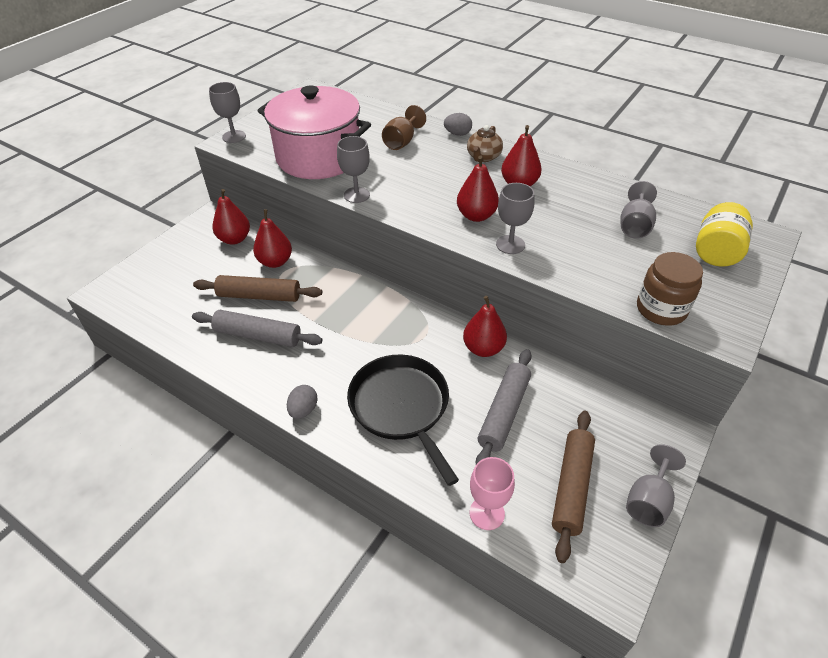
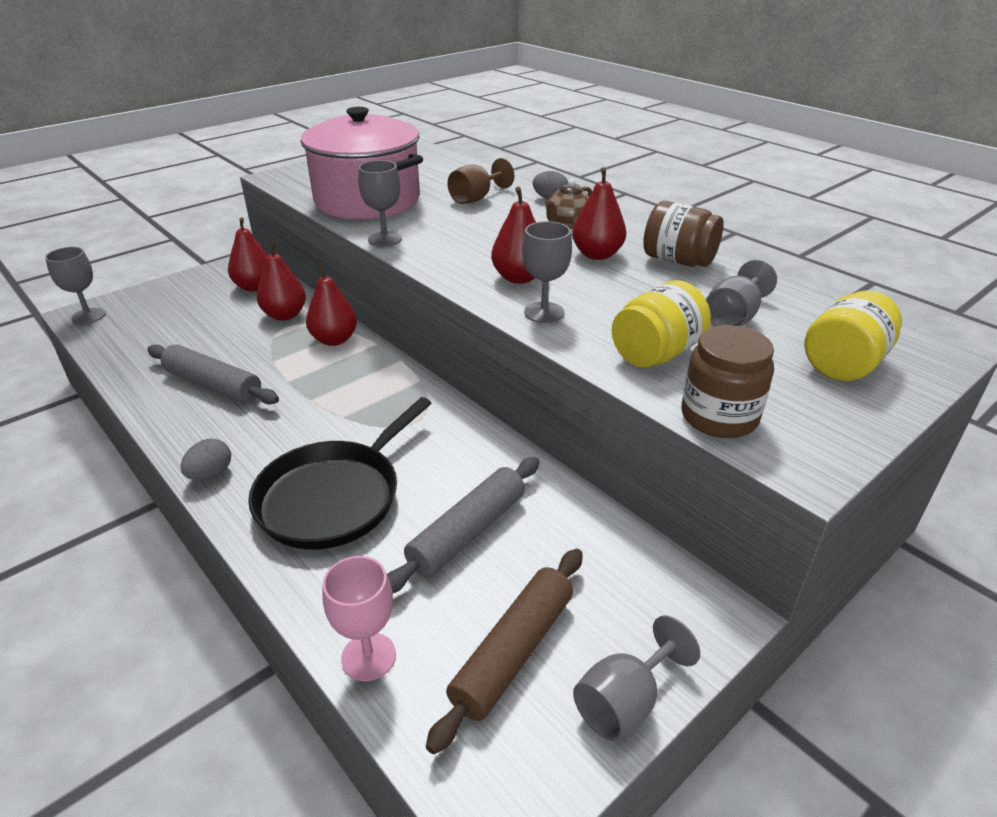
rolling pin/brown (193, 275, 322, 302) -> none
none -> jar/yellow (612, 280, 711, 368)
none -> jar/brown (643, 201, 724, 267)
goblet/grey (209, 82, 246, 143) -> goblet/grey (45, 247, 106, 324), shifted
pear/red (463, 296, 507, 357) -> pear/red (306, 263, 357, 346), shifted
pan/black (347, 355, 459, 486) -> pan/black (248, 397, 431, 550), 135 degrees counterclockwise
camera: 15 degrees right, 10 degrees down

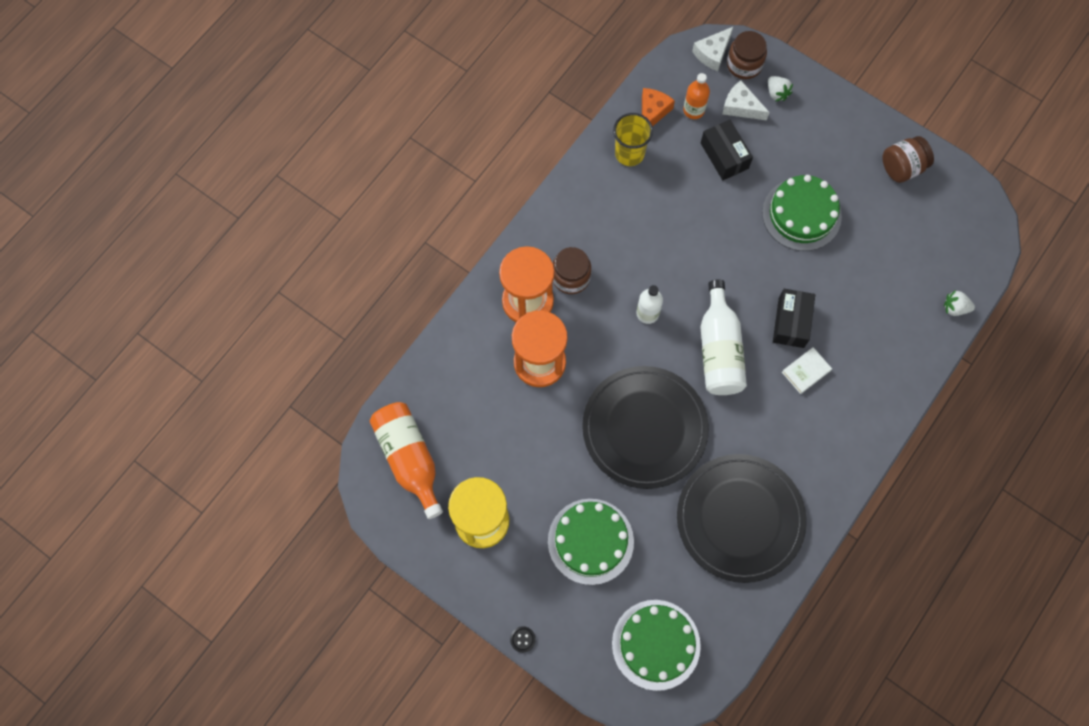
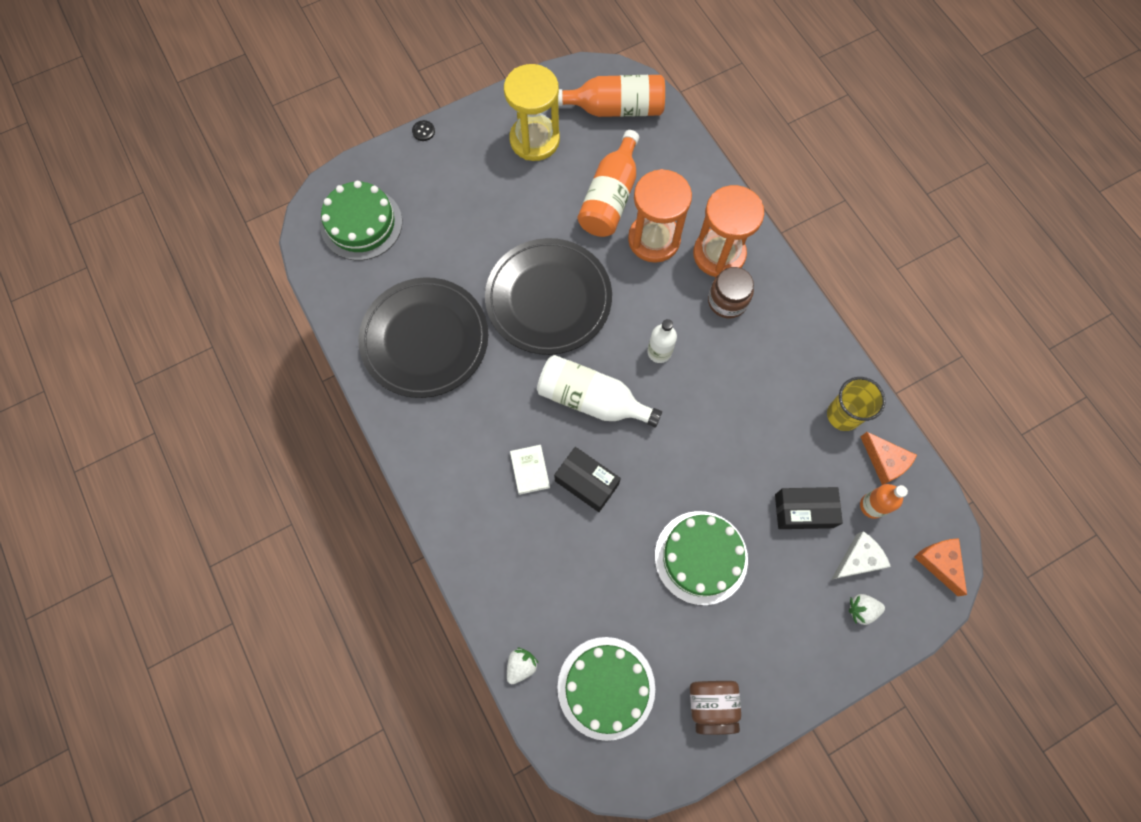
jar/brown (727, 31, 767, 79) -> none
none -> bottle/orange (578, 130, 639, 237)
cake/green (548, 499, 634, 585) -> cake/green (557, 637, 655, 741), shifted
cheese/white (692, 27, 733, 71) -> cheese/orange (914, 538, 967, 596)
camera: 115 degrees right, 0 degrees up

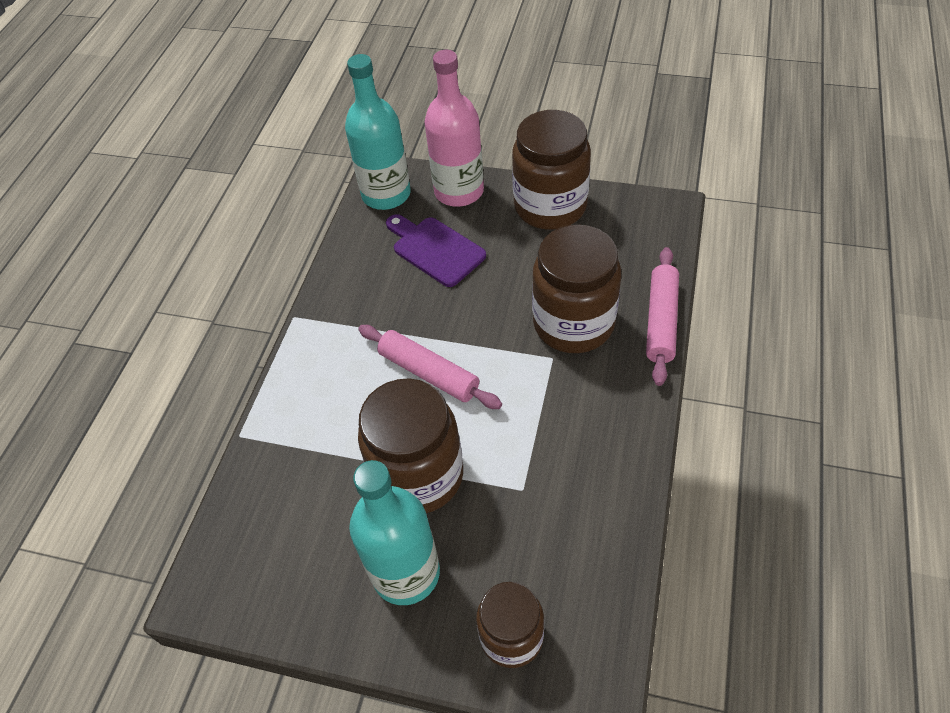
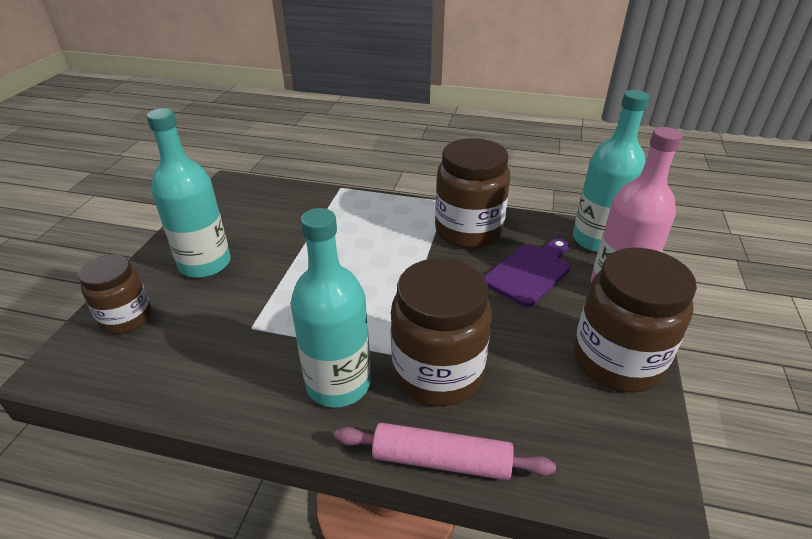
rolling pin/pink (358, 325, 502, 409) -> none
none -> bottle/turquoise (291, 208, 371, 408)
jar/brown (358, 378, 463, 513) -> jar/brown (435, 138, 510, 249), shifted
camera: 85 degrees right, 15 degrees down

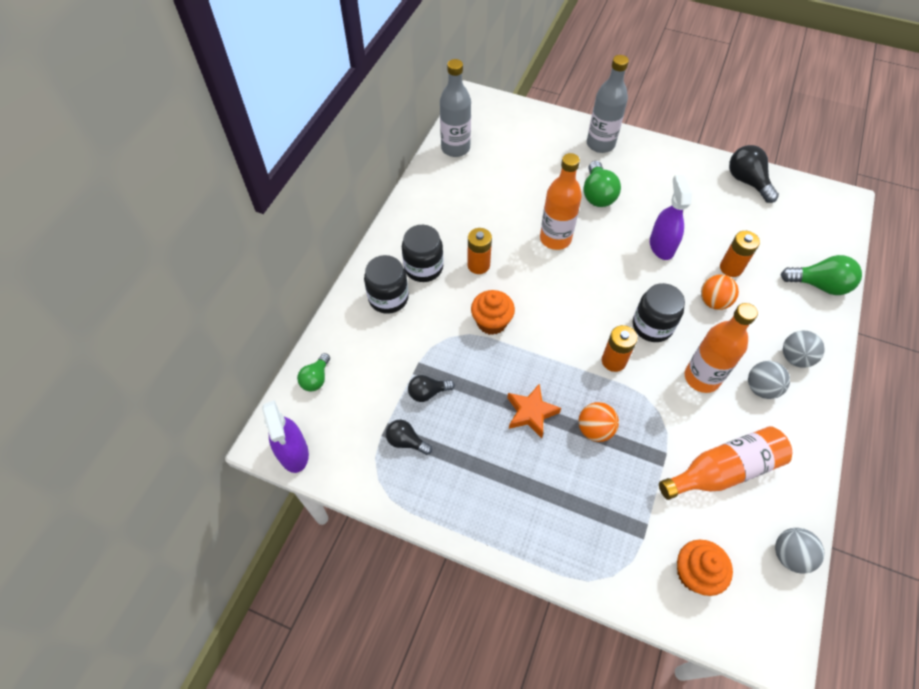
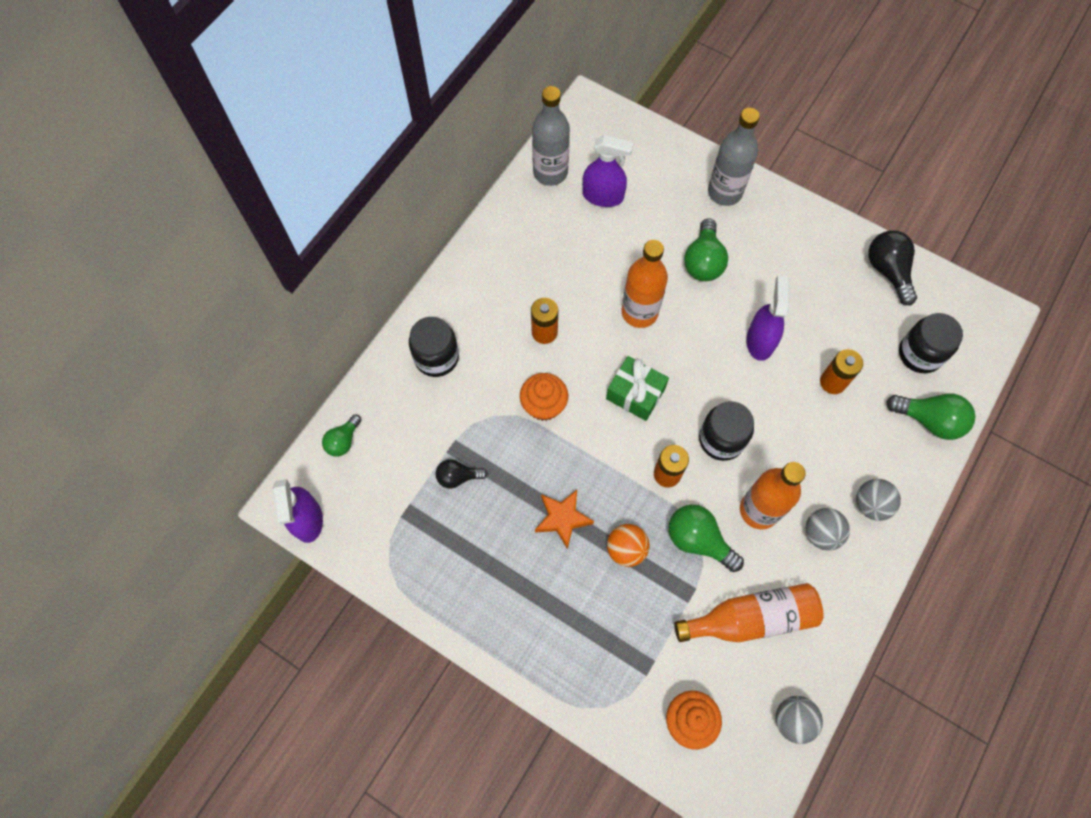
light bulb/black (386, 420, 432, 455) -> none
ball/orange (701, 274, 739, 310) -> none
none -> spray bottle/purple (583, 135, 634, 207)
none -> gift/green (606, 356, 669, 421)
none -> light bulb/green (669, 505, 744, 572)
jar/black (402, 225, 443, 282) -> jar/black (899, 313, 963, 373), shifted
camera: 10 degrees right, 10 degrees up

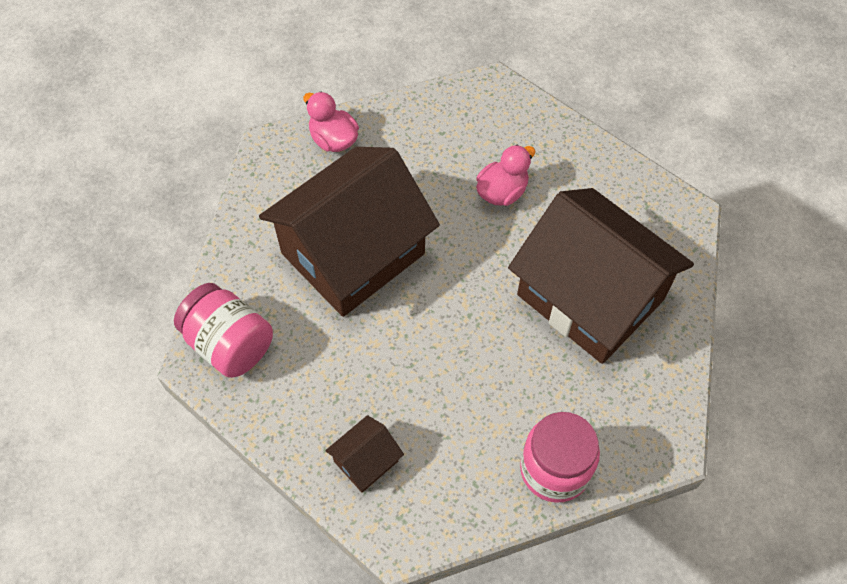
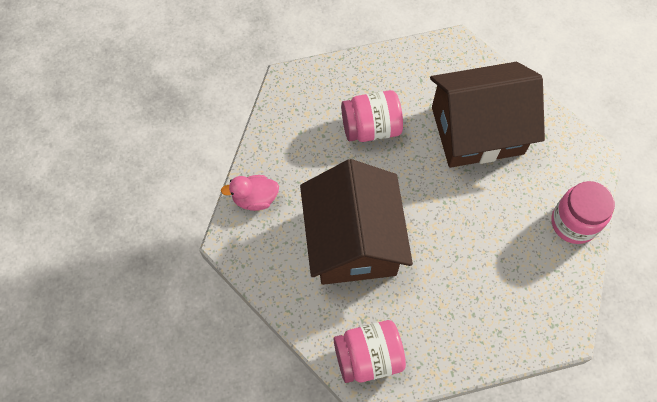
house/brown (325, 415, 404, 493) -> none
duck/pink (476, 145, 535, 206) -> jar/pink (341, 90, 403, 142)
camera: 55 degrees left, 5 degrees up

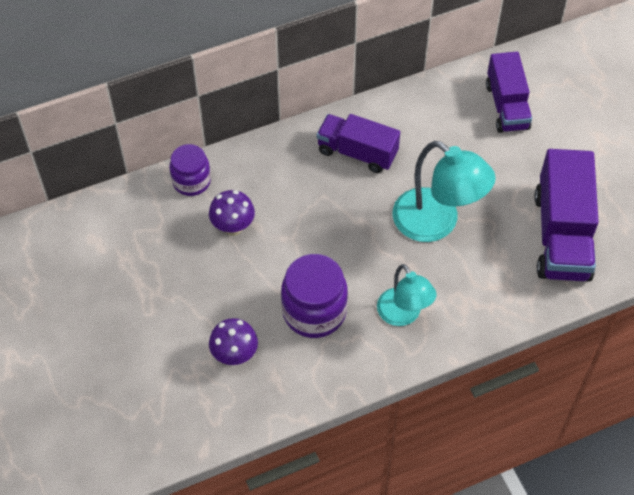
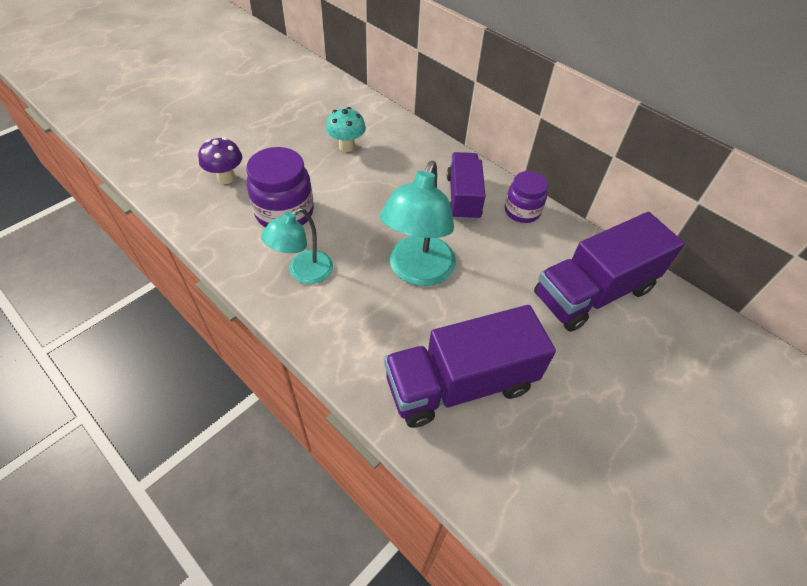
jar/purple (170, 144, 211, 196) -> jar/purple (505, 171, 548, 223), shifted
mushroom/purple (209, 190, 255, 236) -> mushroom/turquoise (326, 107, 366, 152)
truck/purple (486, 52, 532, 133) -> truck/purple (534, 212, 685, 332), x1.51
camera: 65 degrees right, 5 degrees down

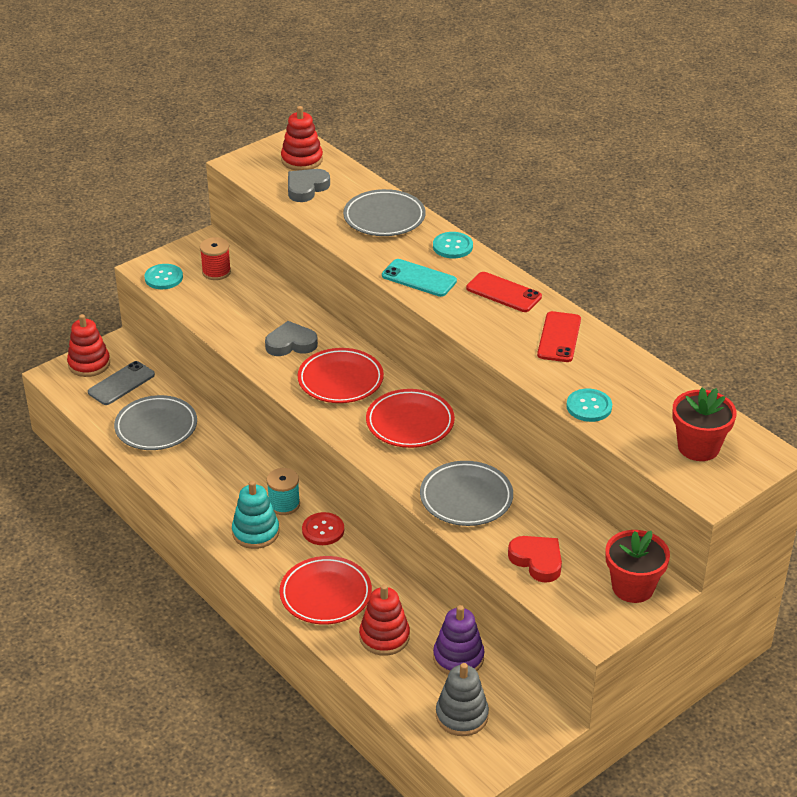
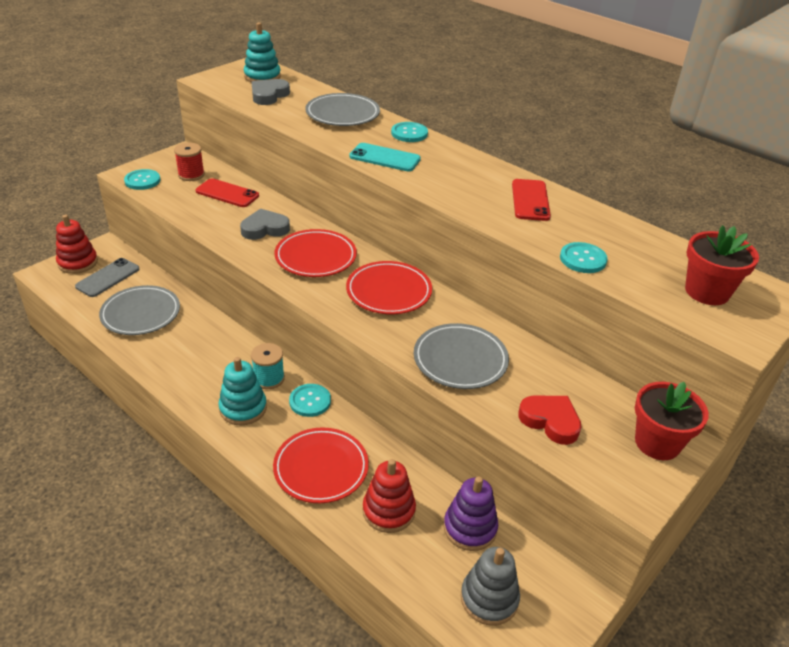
phone/red (466, 272, 542, 312) -> phone/red (196, 178, 259, 207), shifted
stacking toy/red (281, 106, 323, 171) -> stacking toy/turquoise (244, 22, 281, 82)
button/red (302, 512, 344, 545) -> button/turquoise (289, 384, 331, 417)
camera: 10 degrees left, 0 degrees up

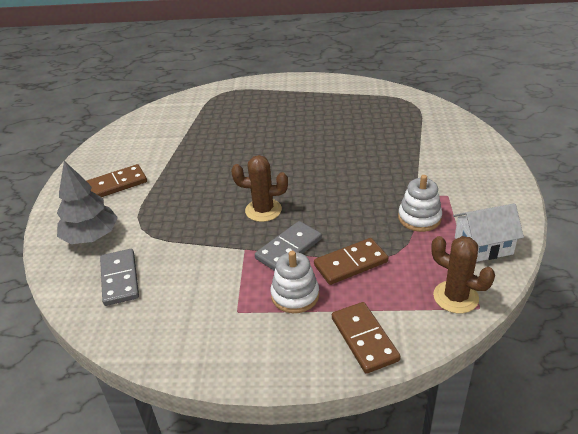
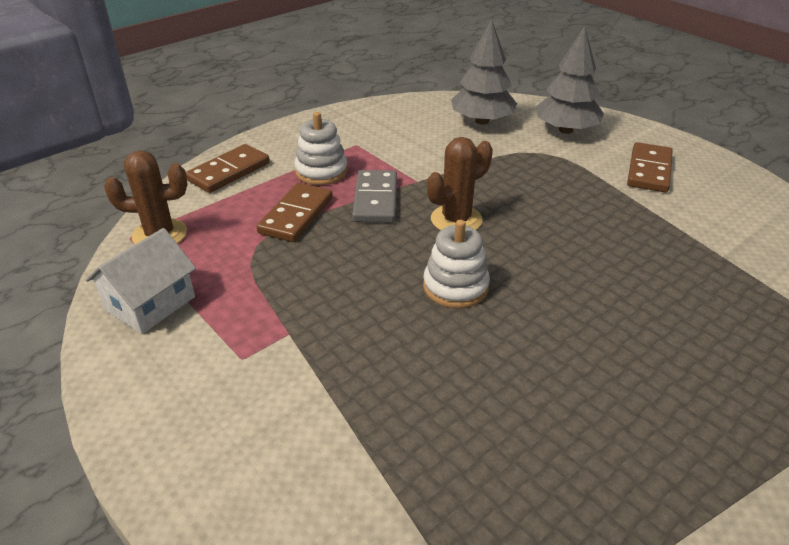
stacking toy/white (398, 175, 442, 232) -> stacking toy/white (423, 220, 490, 308), shifted
domino/grey (100, 249, 139, 306) -> tree/grey (451, 19, 517, 125)
domino/brown (332, 302, 401, 374) -> domino/brown (186, 144, 270, 193), 75 degrees counterclockwise
camera: 135 degrees right, 0 degrees up

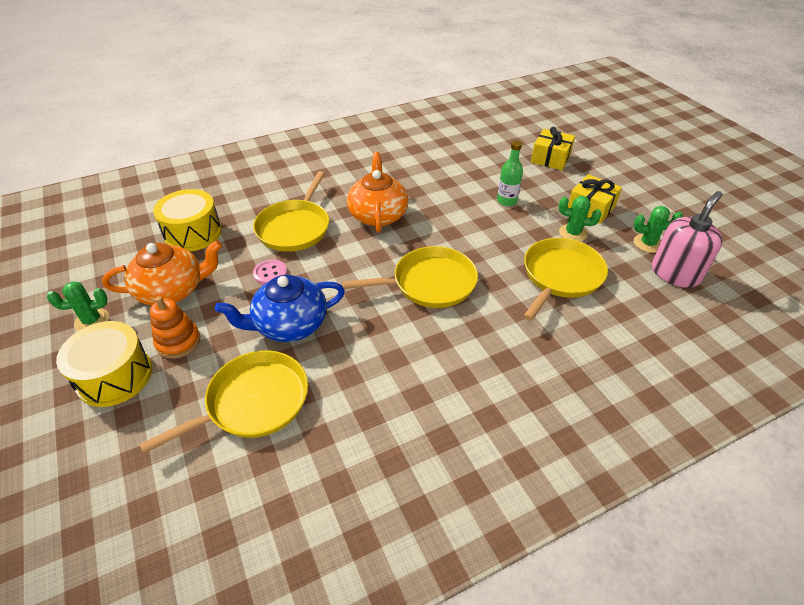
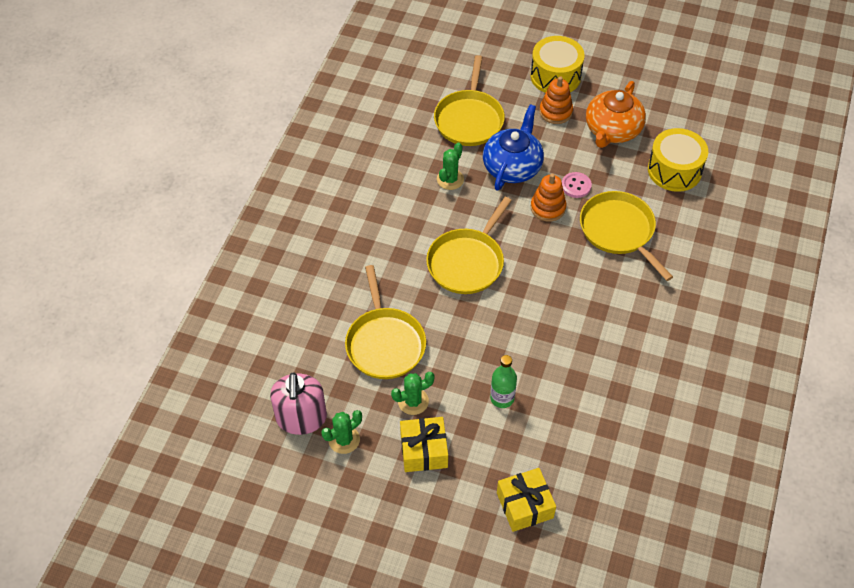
teapot/orange (347, 152, 409, 232) -> none
none -> stacking toy/orange (531, 174, 566, 222)
cactus/green (47, 281, 109, 331) -> cactus/green (437, 143, 464, 190), shifted
camera: 135 degrees right, 10 degrees up

